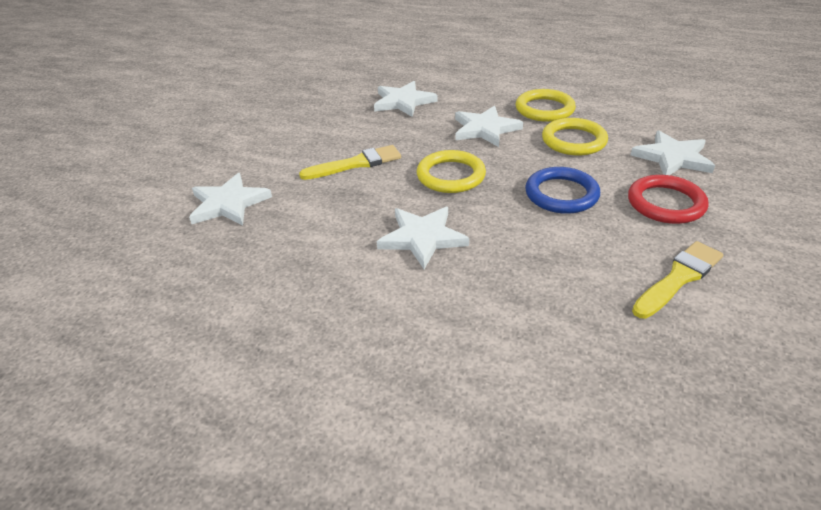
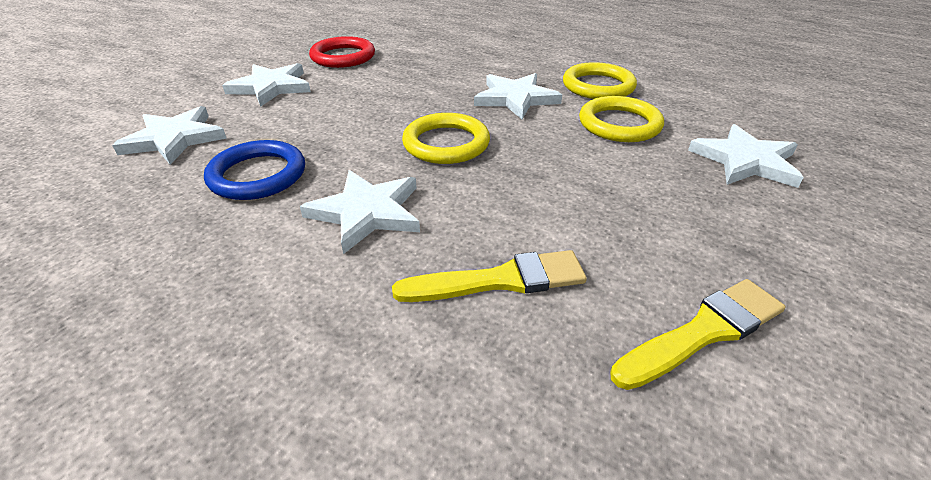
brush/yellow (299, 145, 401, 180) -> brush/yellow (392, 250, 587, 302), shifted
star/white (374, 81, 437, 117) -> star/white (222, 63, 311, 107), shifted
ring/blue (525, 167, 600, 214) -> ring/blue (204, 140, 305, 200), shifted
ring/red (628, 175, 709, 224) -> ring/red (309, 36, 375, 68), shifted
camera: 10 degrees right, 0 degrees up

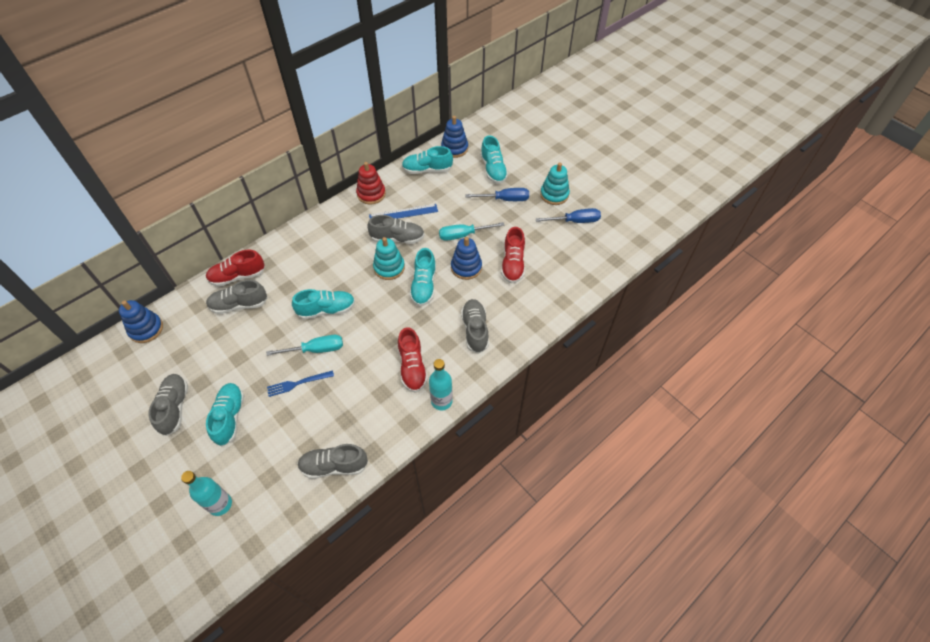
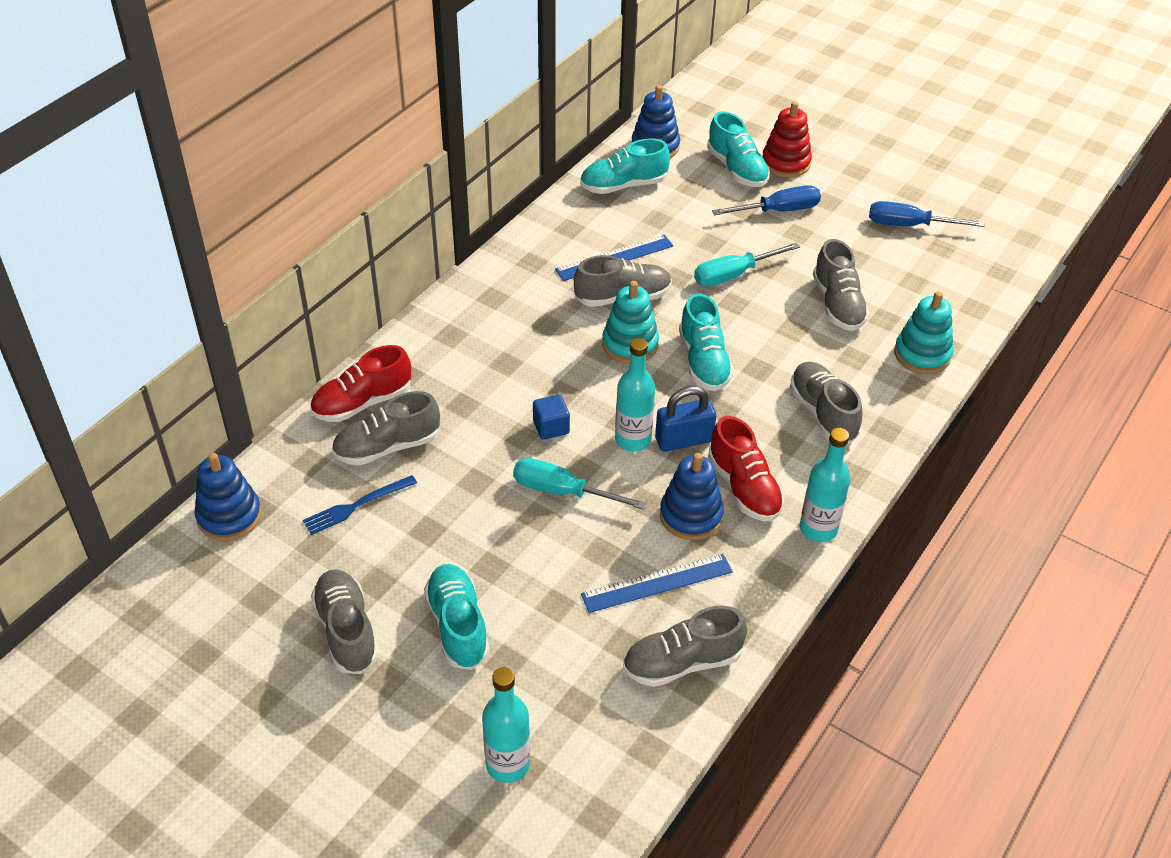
none -> ruler/blue (581, 554, 733, 613)
none -> bottle/turquoise (615, 338, 655, 452)
none -> padlock/blue (655, 386, 716, 452)
fork/blue (267, 370, 334, 397) -> fork/blue (303, 475, 417, 535), shifted
stacking toy/red (356, 162, 386, 205) -> stacking toy/red (762, 101, 812, 178), shifted
stacking toy/blue (451, 237, 482, 280) -> stacking toy/blue (660, 453, 724, 540), shifted
stacking toy/turquoise (540, 162, 570, 205) -> stacking toy/turquoise (894, 291, 953, 374), shifted
shoe/turquoise (292, 289, 355, 320) -> cube/blue (533, 395, 570, 440)
shoe/red (501, 227, 525, 283) -> shoe/grey (813, 239, 870, 331)
screwdriver/turquoise (266, 335, 343, 356) -> screwdriver/turquoise (513, 458, 647, 510), 135 degrees counterclockwise
screwdriver/blue (535, 208, 601, 223) -> screwdriver/blue (869, 201, 985, 227), 150 degrees counterclockwise
camera: 15 degrees left, 10 degrees down

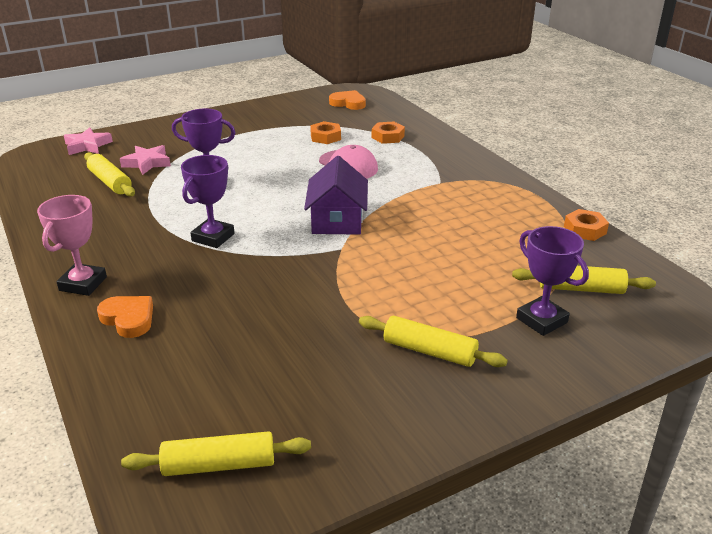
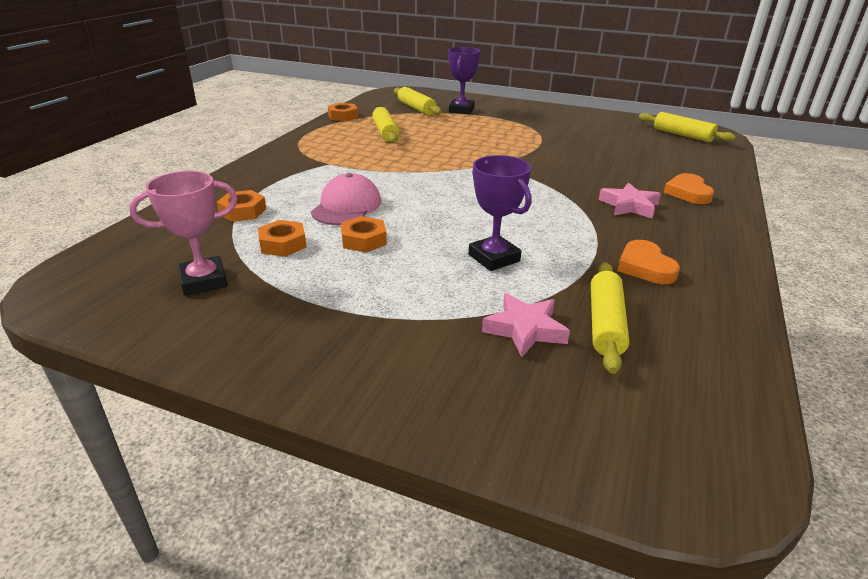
trophy/purple (181, 155, 235, 248) -> none
house/purple (304, 156, 368, 235) -> none
none -> nut/orange (341, 216, 387, 253)
trophy/pink (37, 195, 107, 296) -> trophy/pink (129, 171, 238, 295), shifted
star/pink (64, 128, 113, 155) -> star/pink (599, 182, 661, 218), shifted
heart/orange (329, 90, 366, 110) -> heart/orange (617, 240, 680, 284), shifted
rolling pin/yellow (359, 316, 508, 367) -> rolling pin/yellow (372, 107, 399, 143), shifted
camera: 130 degrees left, 0 degrees up

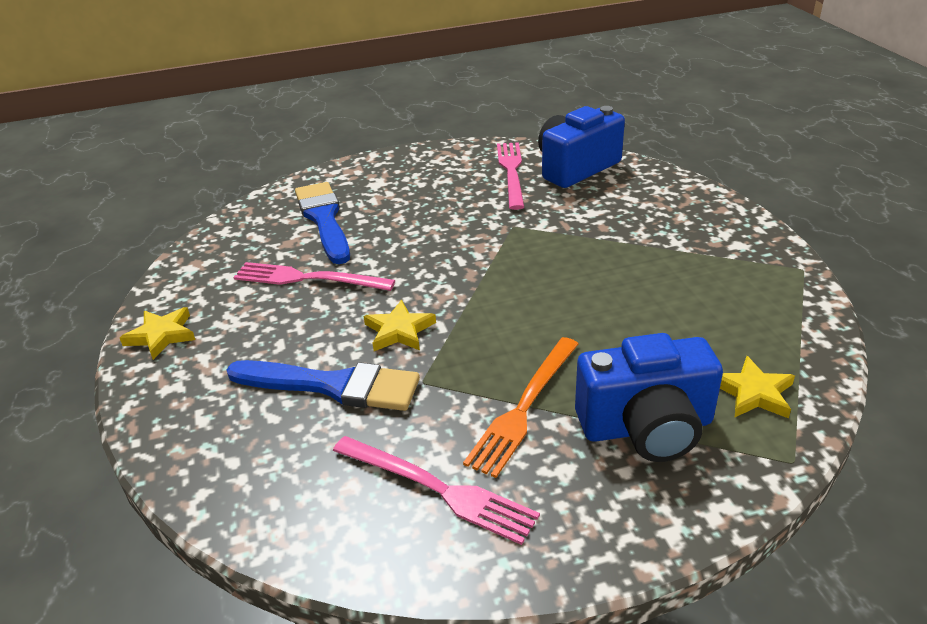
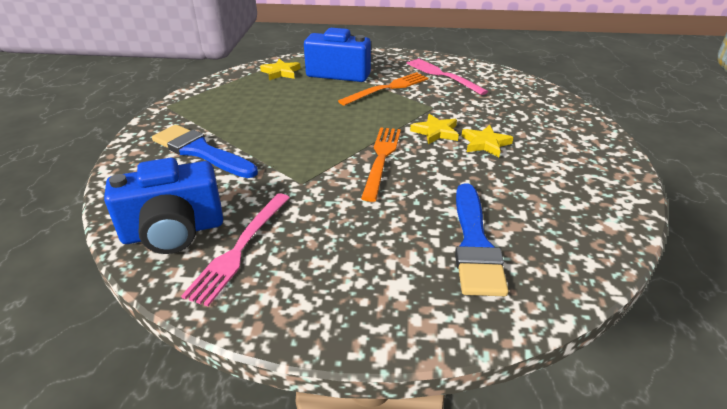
fork/pink (233, 262, 395, 291) -> none
none -> fork/orange (361, 127, 401, 202)
star/yellow (120, 307, 195, 360) -> star/yellow (462, 125, 513, 157), shifted
brush/blue (226, 360, 420, 411) -> brush/blue (152, 125, 258, 178), shifted
camera: 160 degrees left, 0 degrees up

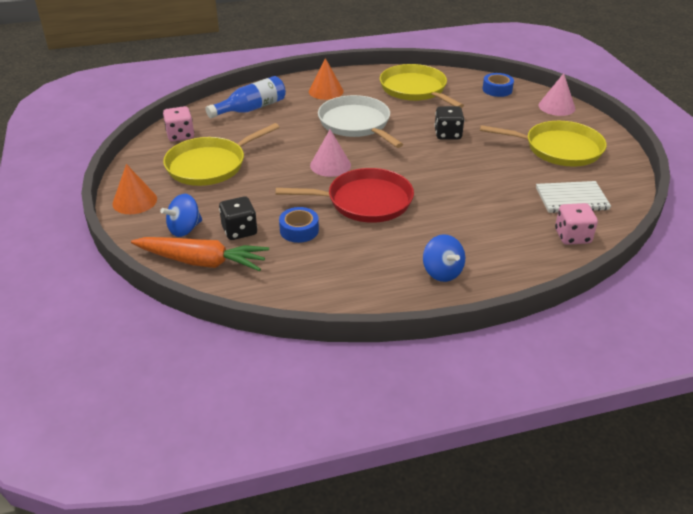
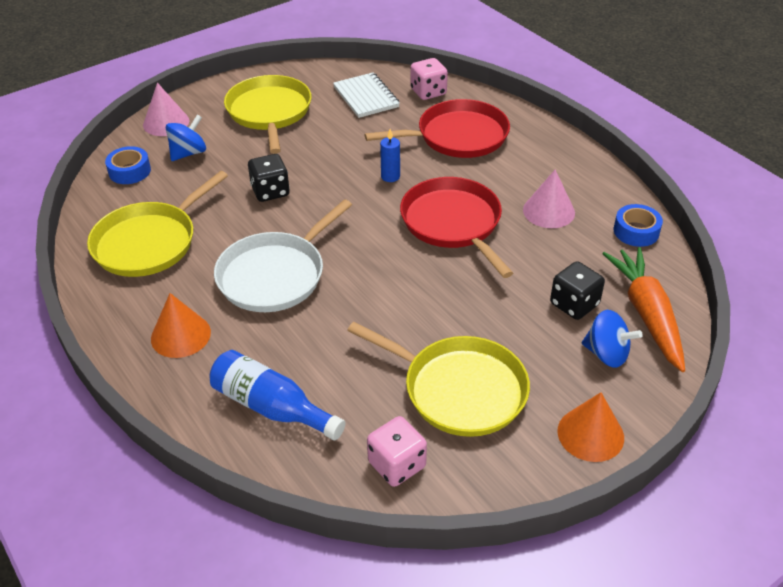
none -> pan/red (364, 99, 510, 158)
none -> candle/blue (380, 129, 400, 182)
tape/blue (279, 207, 319, 243) -> tape/blue (614, 204, 663, 247), shifted
cone/pink (310, 130, 351, 177) -> cone/pink (523, 170, 575, 228), shifted
spinning top/blue (423, 234, 465, 282) -> spinning top/blue (166, 115, 206, 161), shifted
camera: 110 degrees left, 5 degrees up

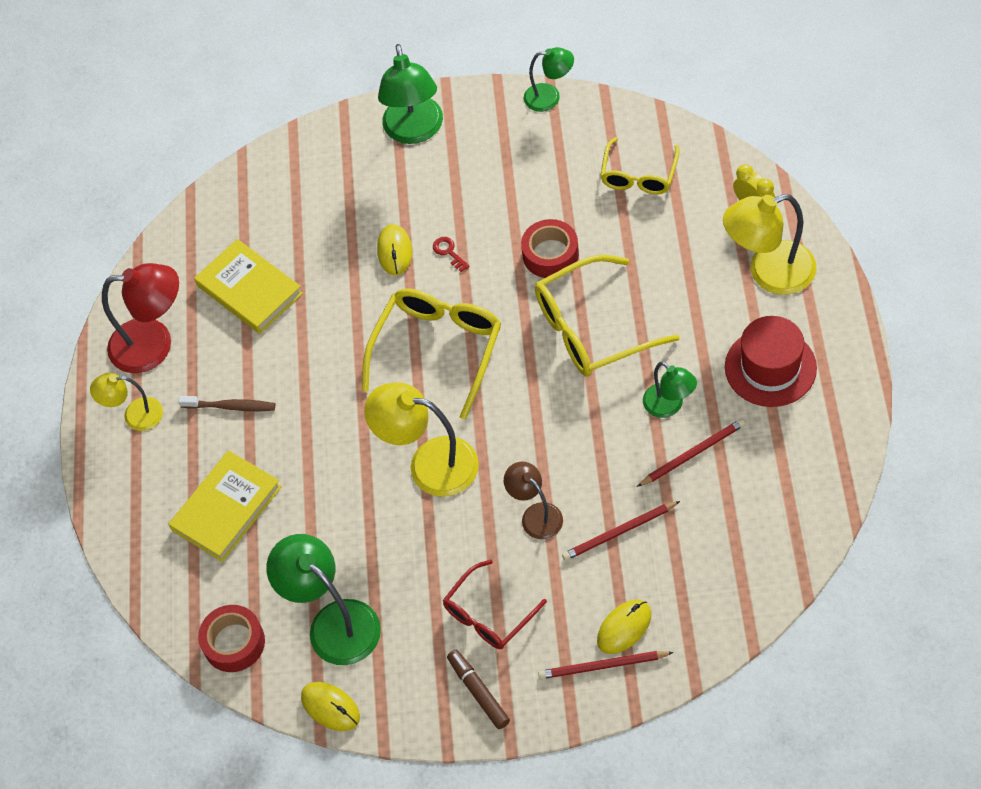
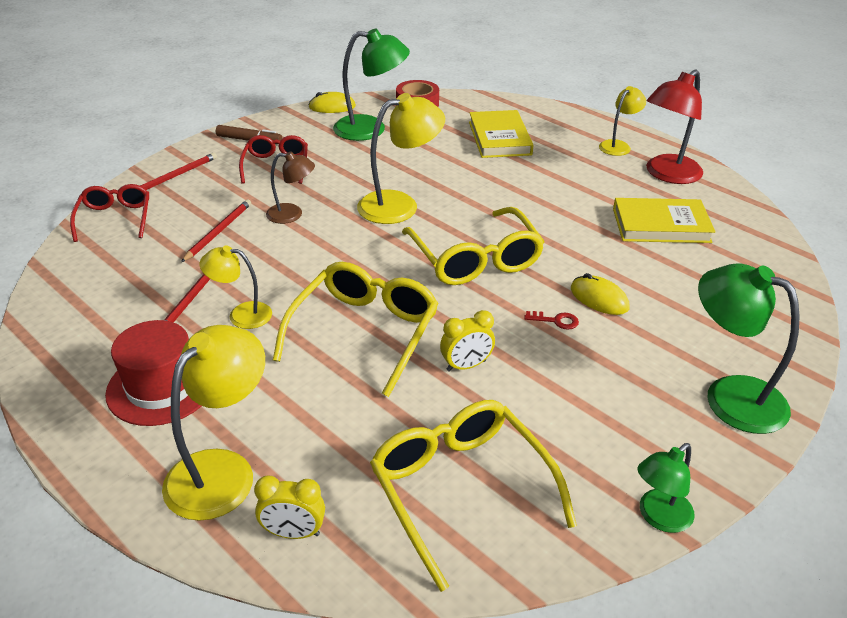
toothbrush/brown (178, 396, 275, 411) -> none
mouse/yellow (597, 599, 651, 654) -> none
none -> glasses/red (70, 184, 149, 242)
tape/red (521, 219, 579, 278) -> clock/yellow (440, 310, 495, 372)
lamp/green (643, 361, 697, 418) -> lamp/yellow (200, 245, 272, 329)
glasses/yellow (601, 137, 680, 194) -> glasses/yellow (370, 400, 577, 592), x1.60
camera: 130 degrees right, 20 degrees down

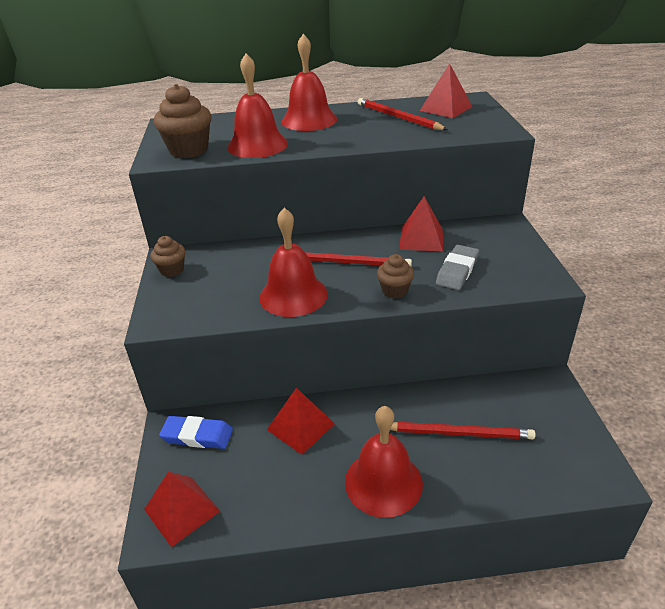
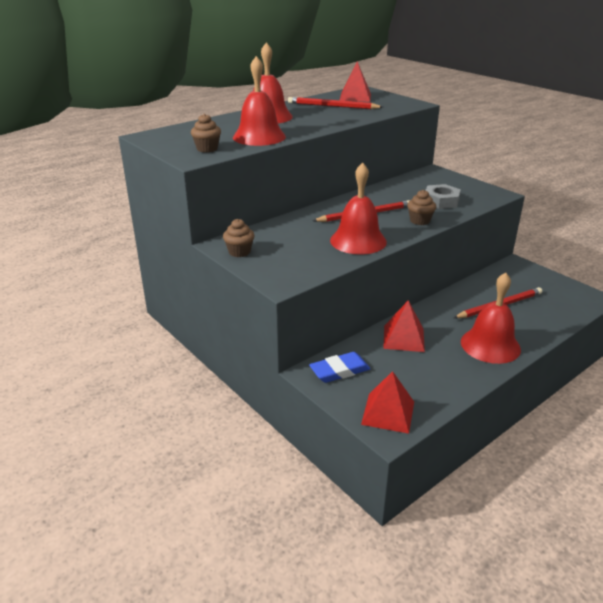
pyramid/red (399, 196, 443, 251) -> none
eraser/grey (436, 245, 479, 290) -> nut/grey (425, 184, 461, 209)
cupcake/brown (154, 84, 212, 158) -> cupcake/brown (191, 114, 221, 152), x0.59
camera: 35 degrees left, 5 degrees down

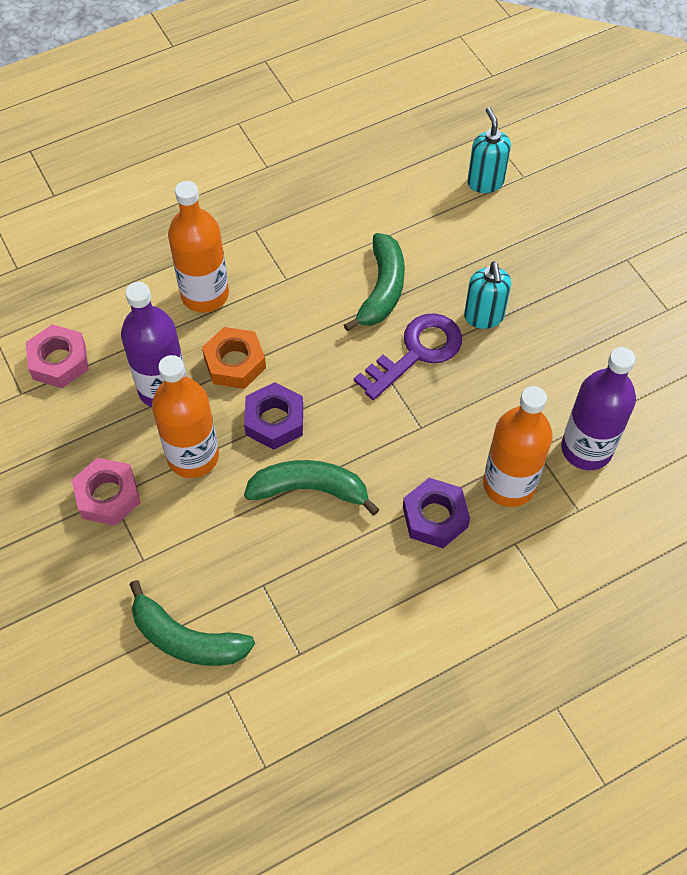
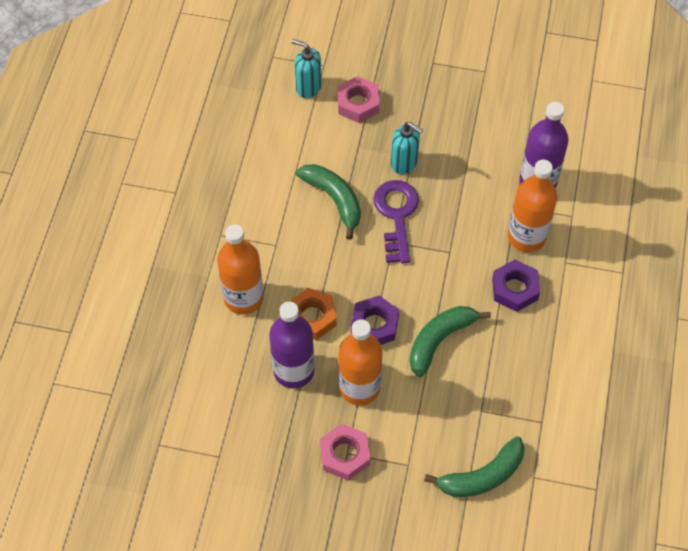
nut/pink (26, 324, 89, 388) -> nut/pink (338, 76, 379, 123), shifted
camera: 50 degrees left, 0 degrees up

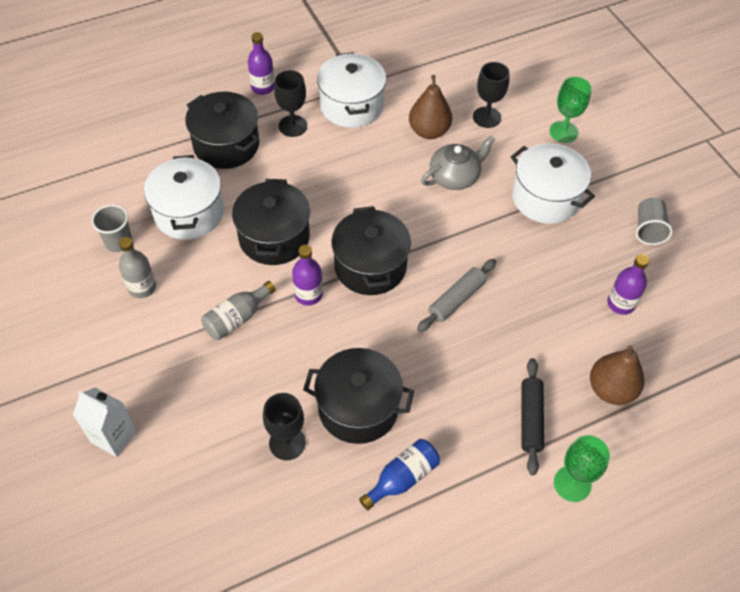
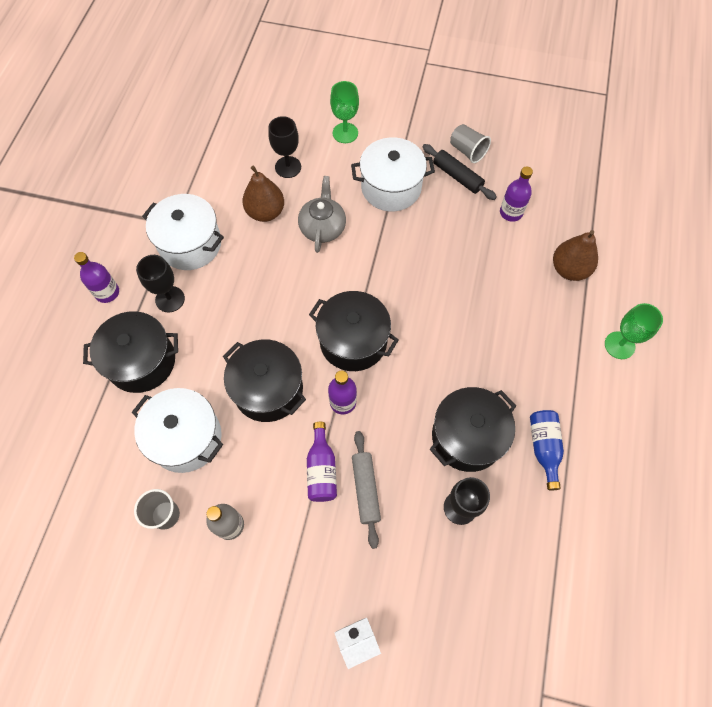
rolling pin/grey (417, 259, 496, 332) -> rolling pin/grey (352, 431, 381, 549), shifted
rolling pin/black (521, 358, 544, 475) -> rolling pin/black (423, 144, 497, 200), shifted
bottle/grey (201, 281, 276, 340) -> bottle/purple (307, 422, 337, 502)
camera: 50 degrees left, 10 degrees up

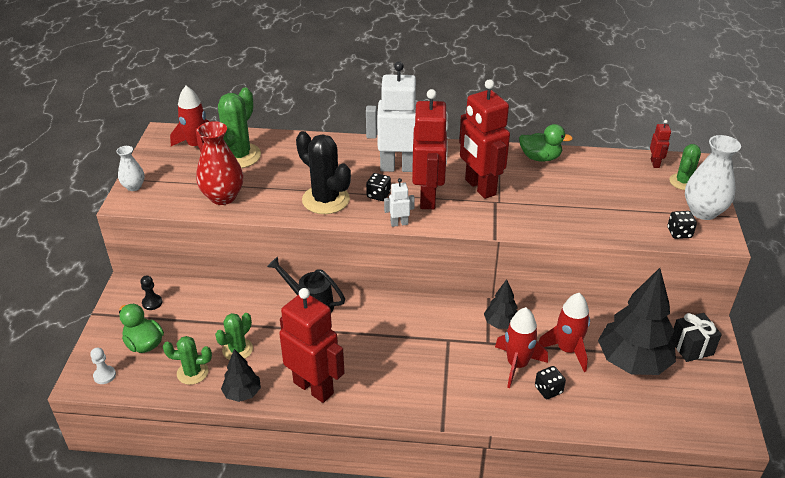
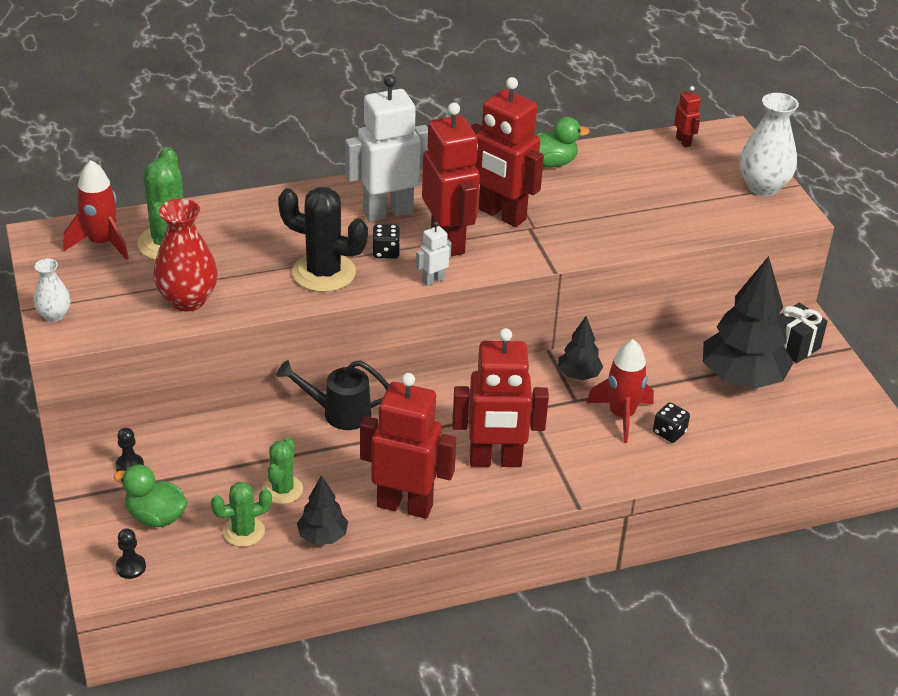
rocket/red (539, 293, 590, 372) -> none
dice/black (667, 211, 697, 239) -> none
cactus/green (669, 144, 701, 190) -> none
none -> robot/red (452, 328, 549, 467)
pawn/white (90, 348, 116, 384) -> pawn/black (116, 528, 146, 579)
camera: 25 degrees left, 0 degrees up

